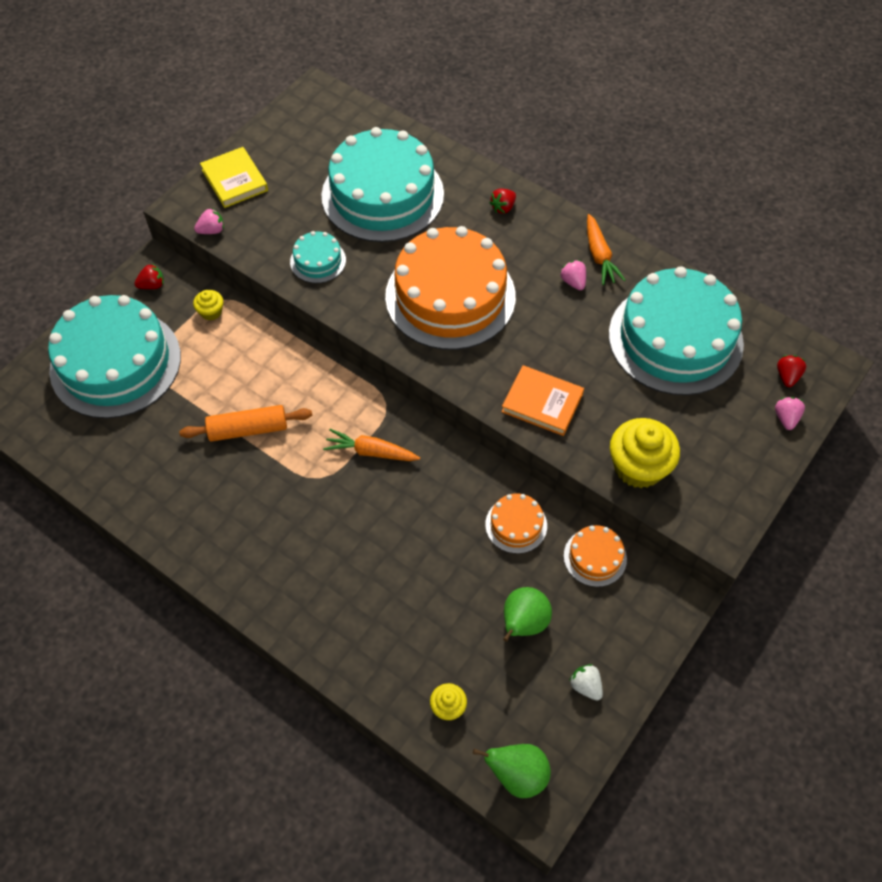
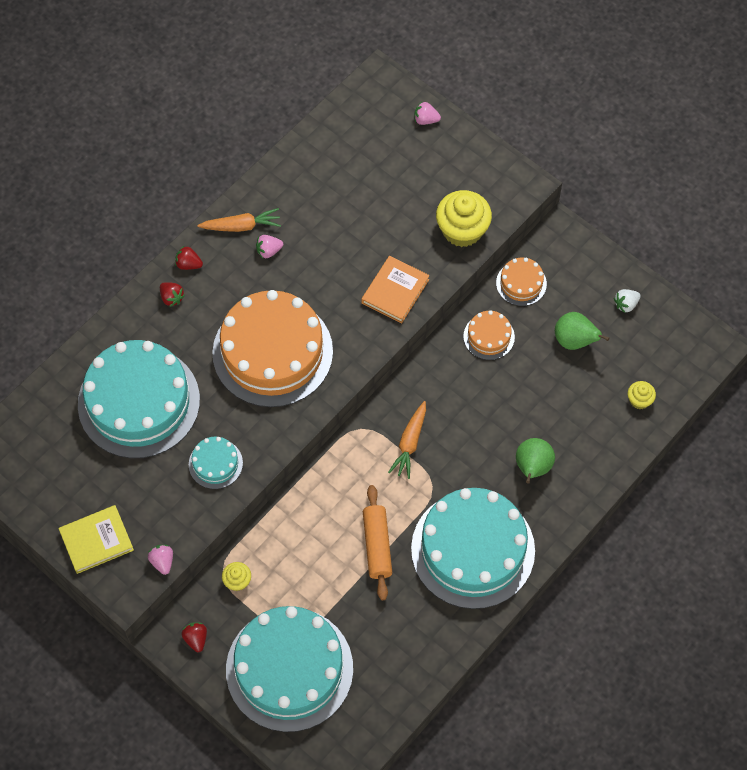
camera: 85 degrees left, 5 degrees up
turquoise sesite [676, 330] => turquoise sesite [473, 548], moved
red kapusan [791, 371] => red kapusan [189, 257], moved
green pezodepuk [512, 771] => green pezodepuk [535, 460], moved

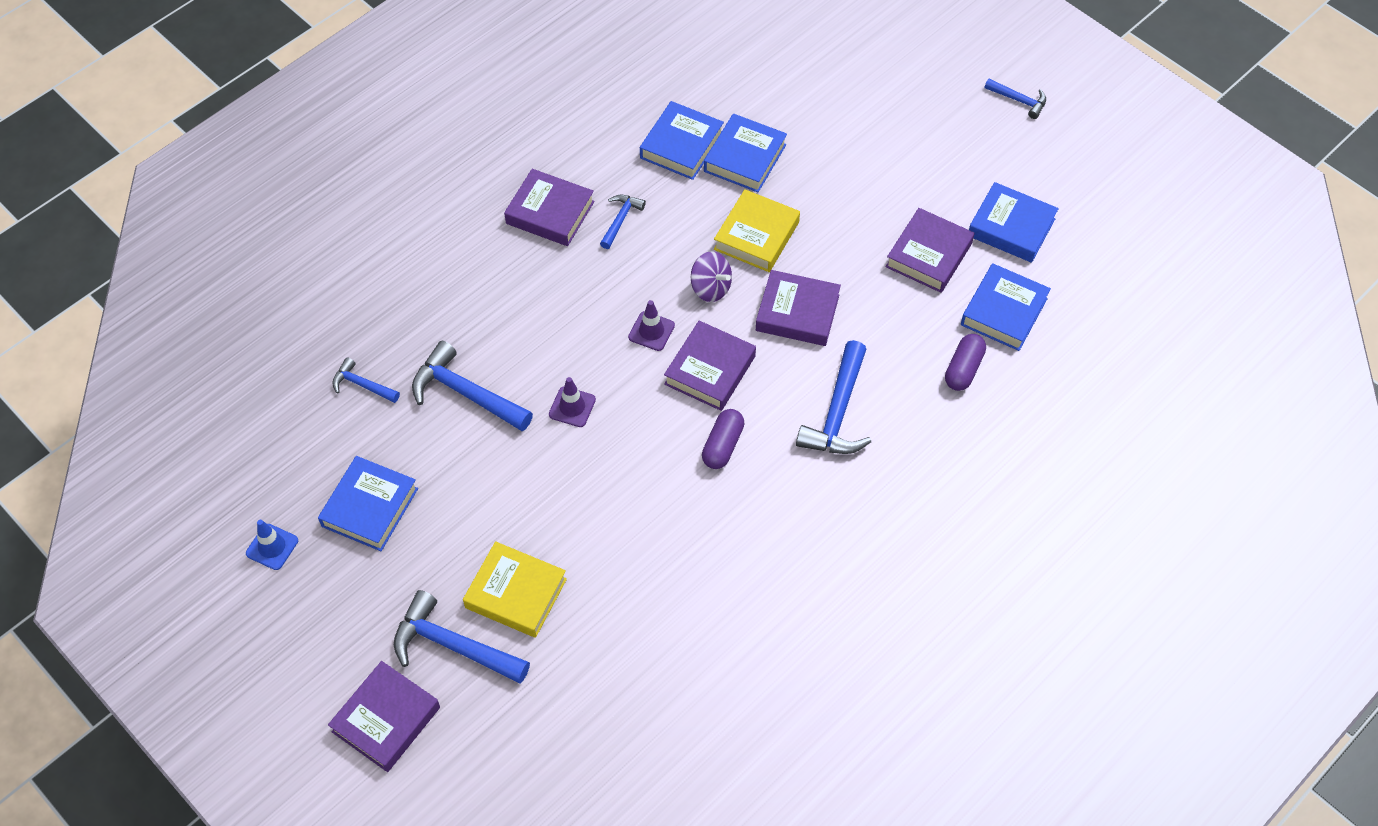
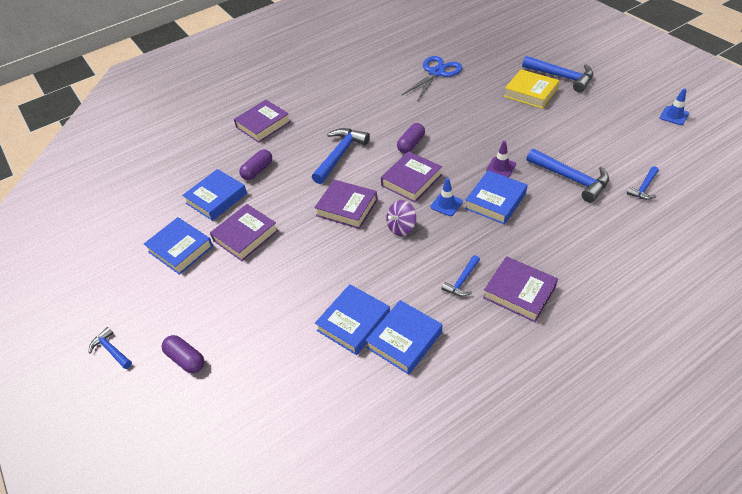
camera: 165 degrees left, 10 degrees down
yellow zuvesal [757, 230] => nothing
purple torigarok [711, 276] => purple torigarok [401, 218], 90 degrees counterclockwise
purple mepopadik [651, 325] => blue mepopadik [447, 197]
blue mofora [366, 380] => blue mofora [643, 183], 90 degrees clockwise
blue zuvesal [368, 503] => blue zuvesal [496, 197], moved
purple zuvesal [384, 716] => purple zuvesal [262, 121], moved
nothing => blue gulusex [432, 79]
nothing => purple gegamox [183, 354]

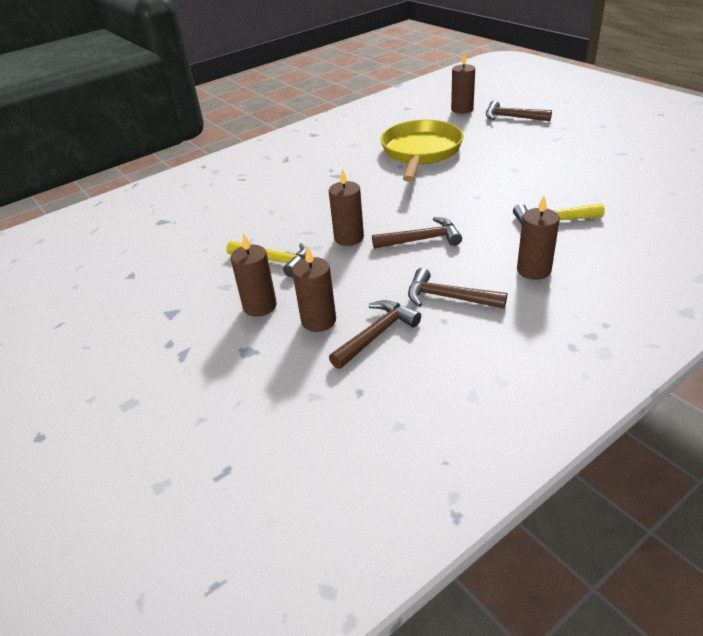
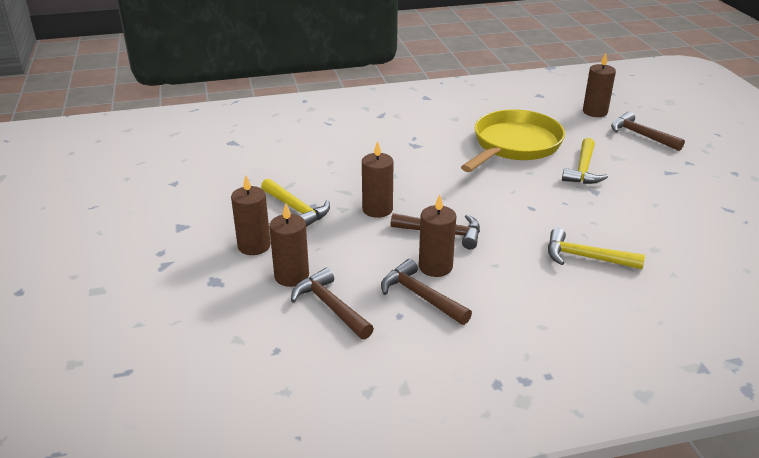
camera: 20 degrees right, 5 degrees down
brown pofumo [538, 238] => brown pofumo [437, 235], moved
brown mofora [375, 334] => brown mofora [332, 304], 105 degrees counterclockwise
nothing => yellow mofora [585, 161]

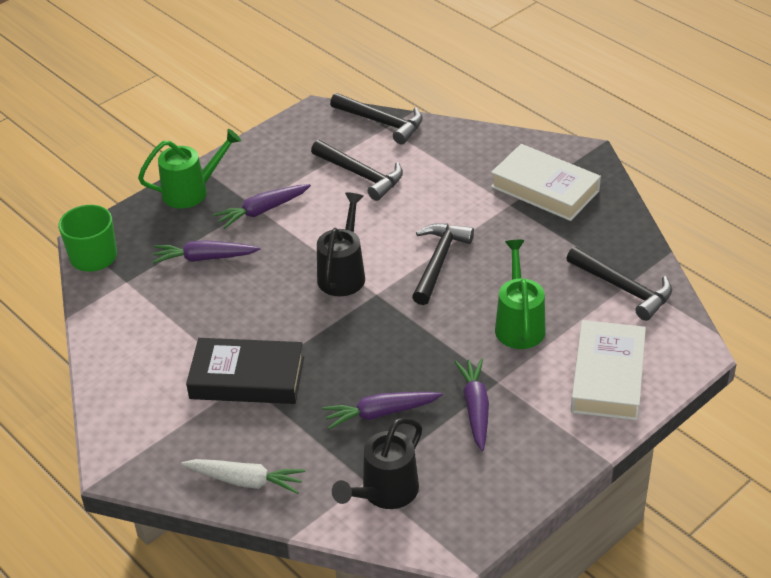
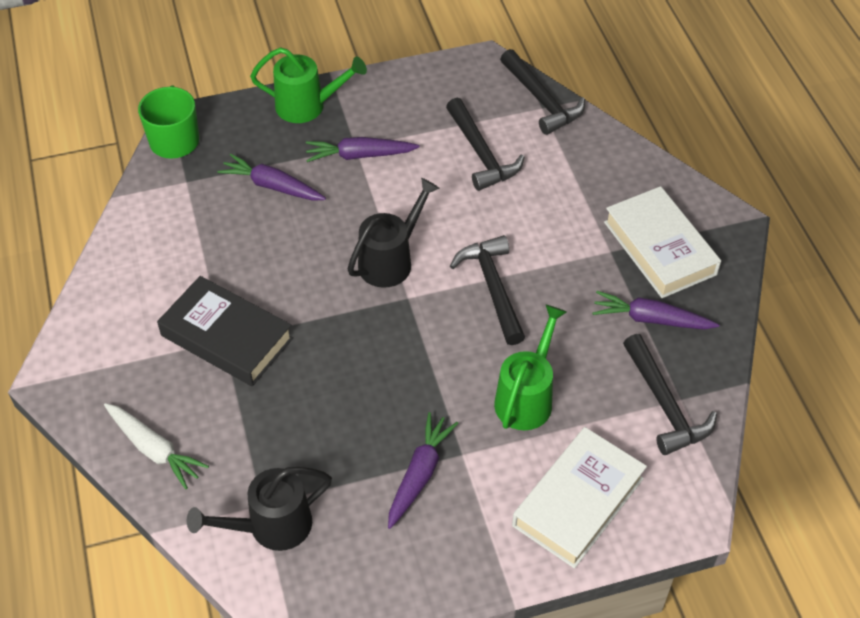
camera: 25 degrees right, 10 degrees up
black mofora [443, 264] => black mofora [487, 290], 60 degrees counterclockwise
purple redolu [382, 410] => purple redolu [655, 310], moved

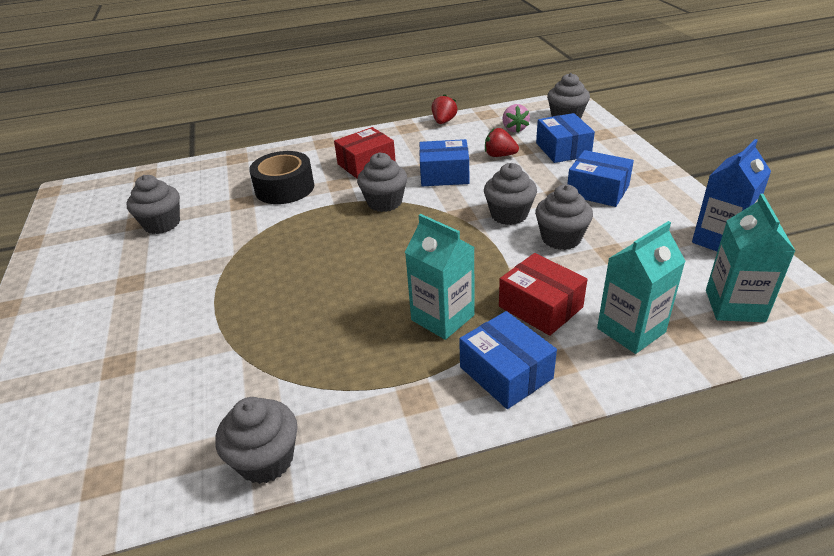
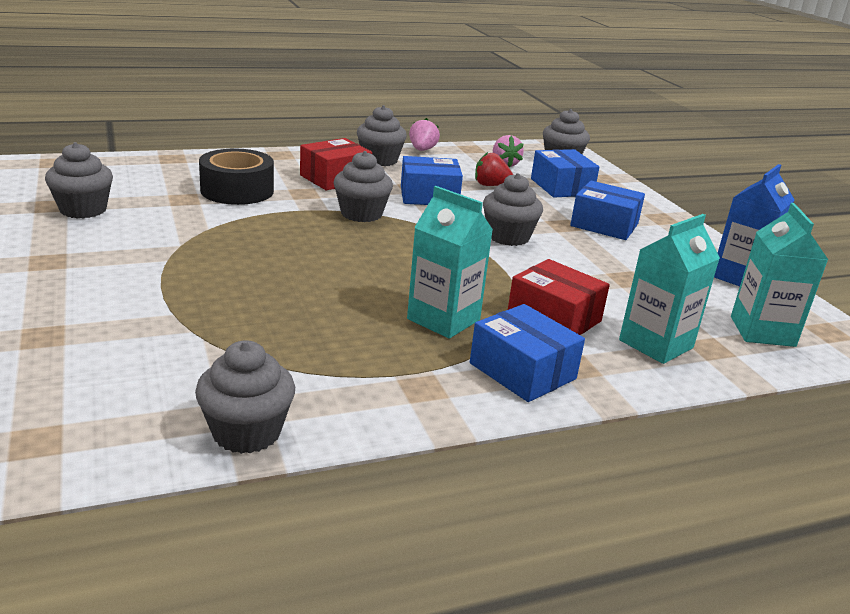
camera: 10 degrees left, 10 degrees down
red kapusan [444, 109] => pink kapusan [424, 134]
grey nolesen [564, 217] => grey nolesen [382, 135], moved

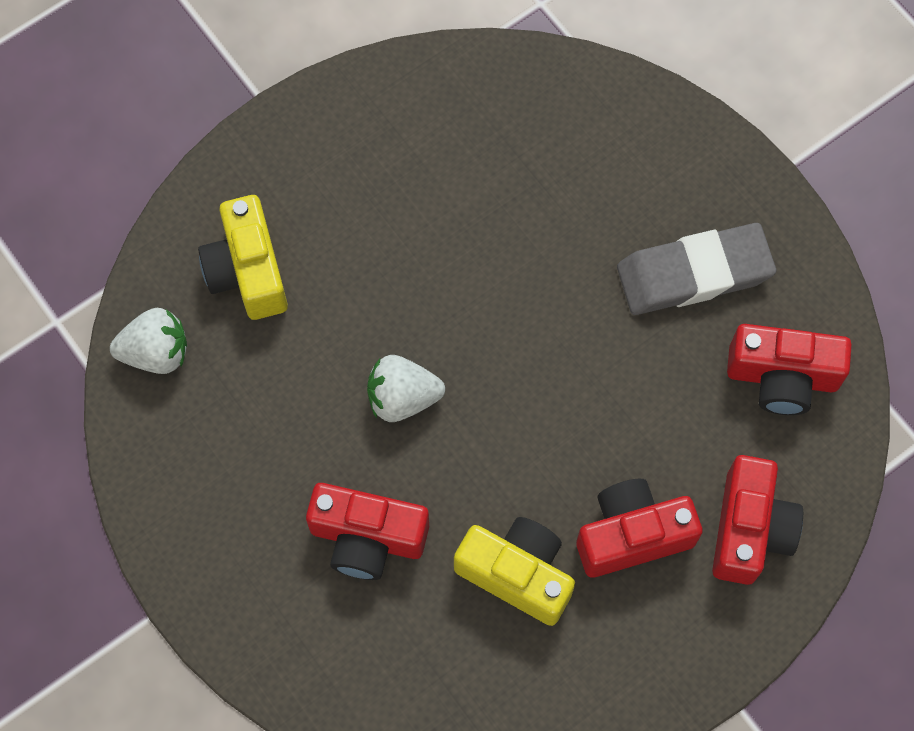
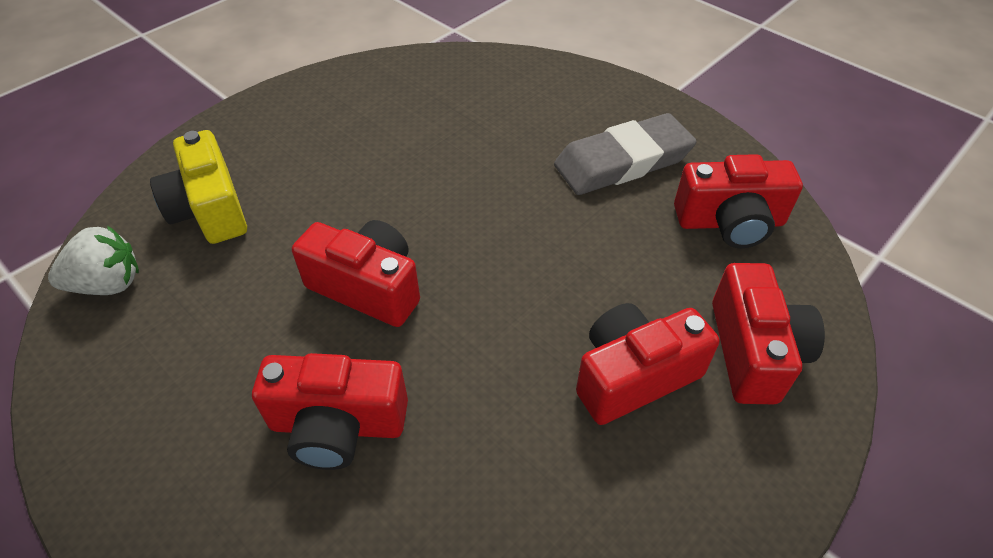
camera: 10 degrees left, 20 degrees down
white kapusan [406, 388] => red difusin [356, 273]
yellow difusin [514, 571] => nothing

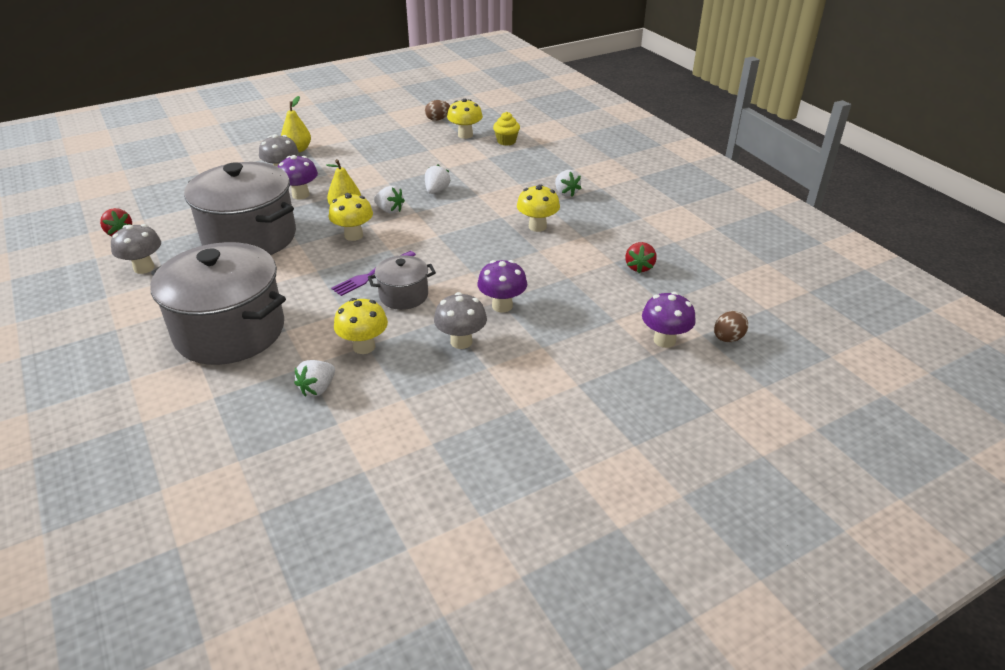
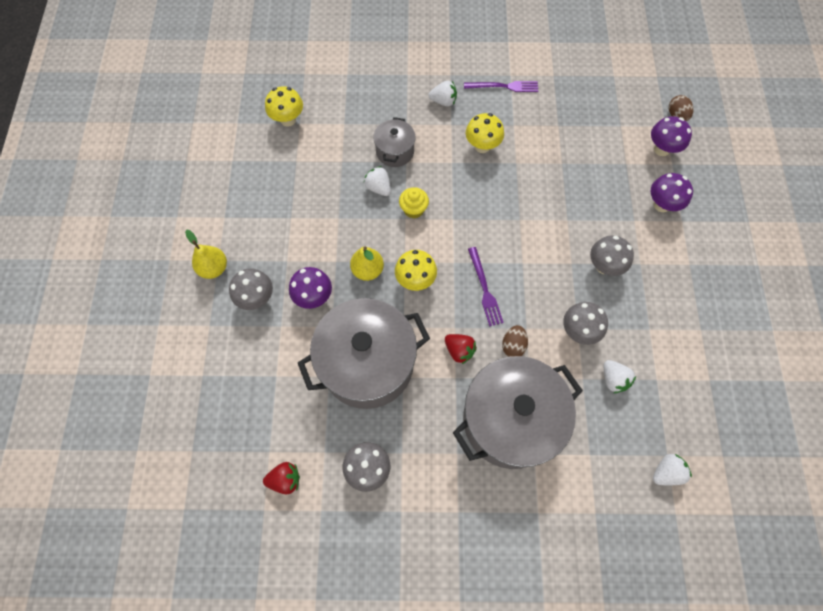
camera: 60 degrees left, 30 degrees up
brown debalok [437, 110] => brown debalok [515, 341], moved
yellow nolesen [506, 129] => yellow nolesen [414, 203], moved
white kapusan [389, 200] => white kapusan [672, 469], moved
red kapusan [641, 257] => red kapusan [461, 349], moved
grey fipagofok [402, 282] => grey fipagofok [394, 142], moved
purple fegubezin [502, 286] => purple fegubezin [672, 192], moved
yellow fegubezin [361, 326] => grey fegubezin [585, 323]
nothing => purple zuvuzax [501, 86]

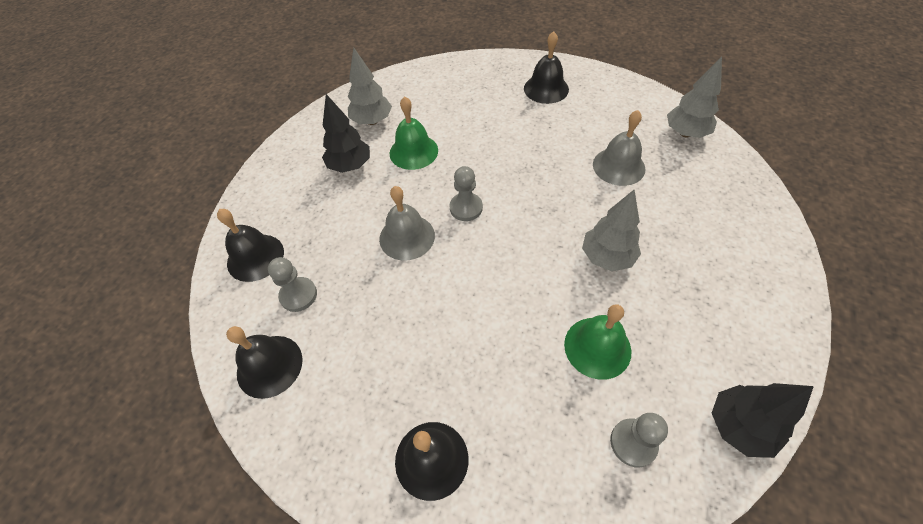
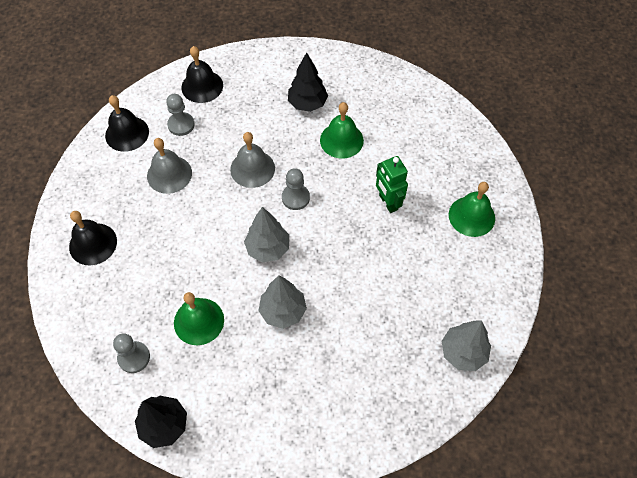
camera: 65 degrees right, 5 degrees up
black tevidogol [546, 67] => green tevidogol [472, 209]
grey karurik [370, 86] => grey karurik [266, 235], moved
grey tevidogol [619, 148] => grey tevidogol [169, 166], moved
nothing => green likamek [392, 184]

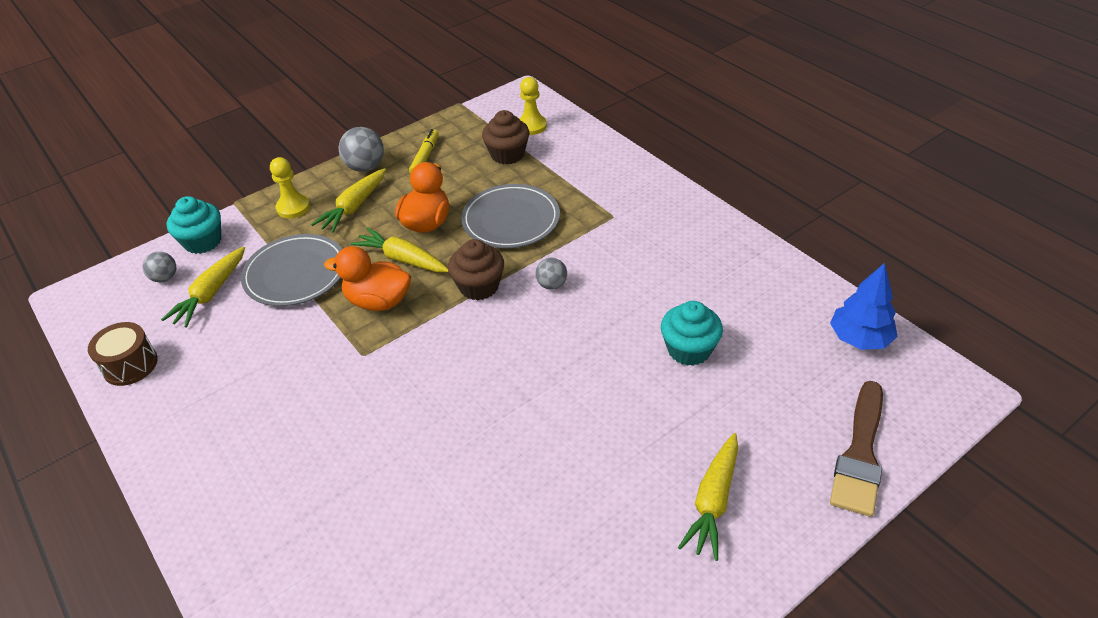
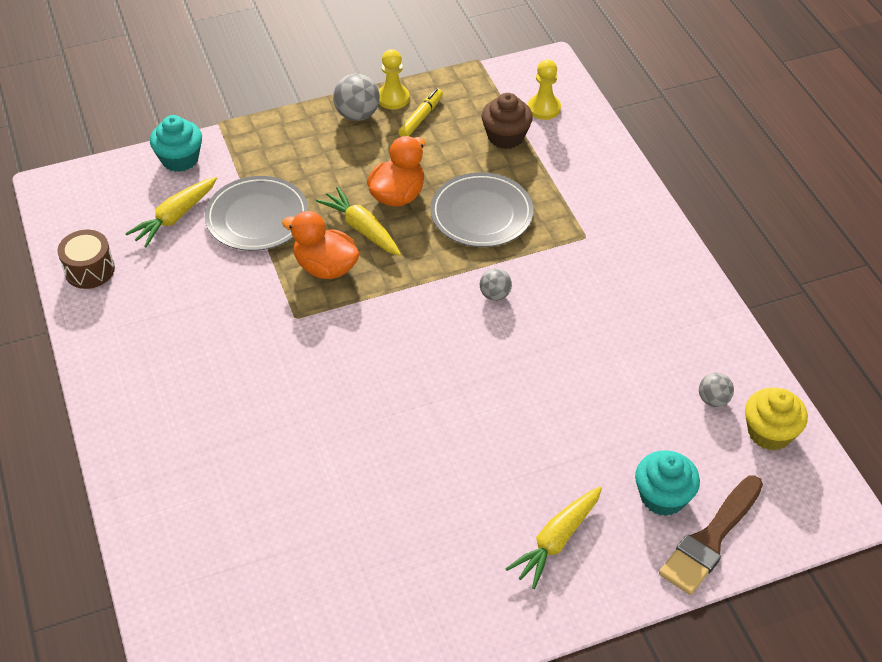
camera: 15 degrees right, 5 degrees up
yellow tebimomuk [290, 187] => yellow tebimomuk [394, 79], moved
yellow redolu [348, 200] => nothing
brown nolesen [476, 269] => nothing
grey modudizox [159, 267] => grey modudizox [716, 390], moved
blue karurik [864, 306] => yellow nolesen [776, 419]
turquoise nolesen [692, 333] => turquoise nolesen [667, 483], moved

